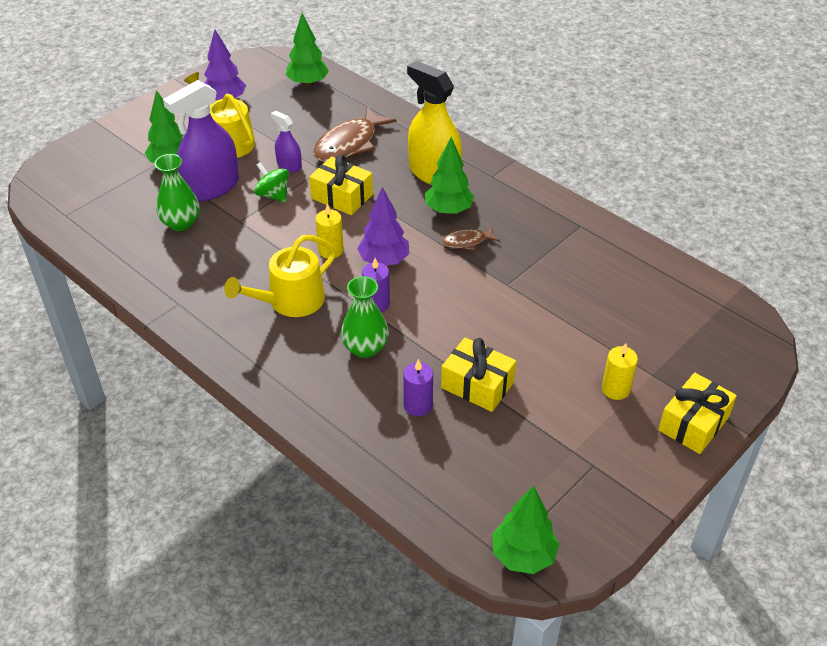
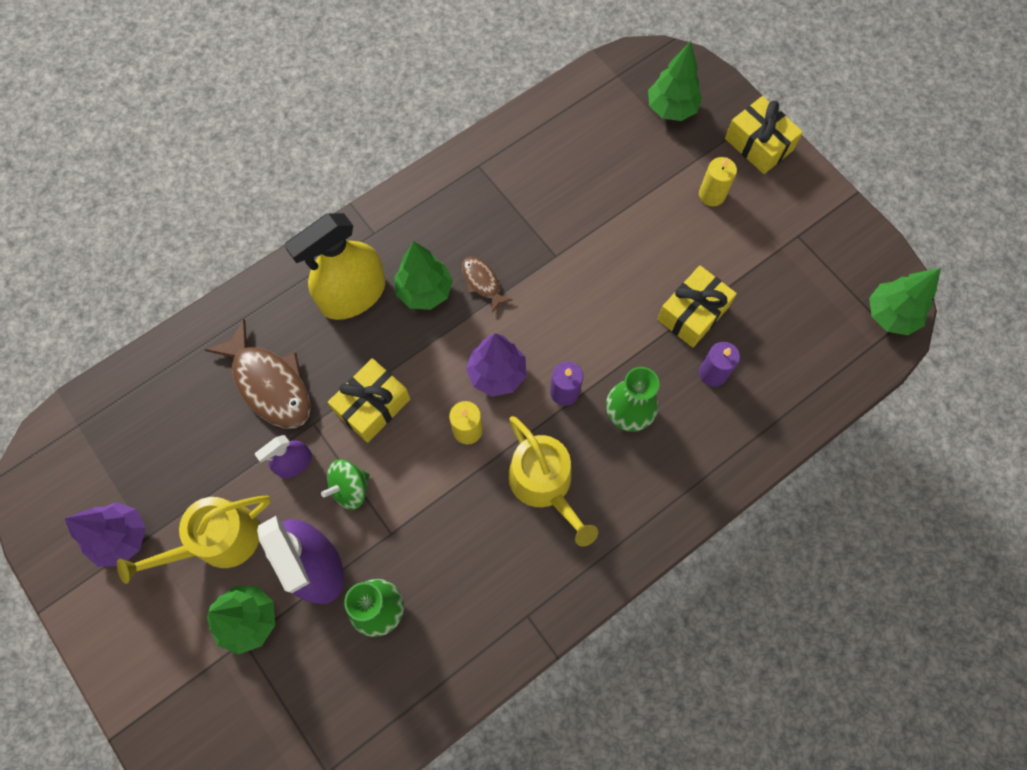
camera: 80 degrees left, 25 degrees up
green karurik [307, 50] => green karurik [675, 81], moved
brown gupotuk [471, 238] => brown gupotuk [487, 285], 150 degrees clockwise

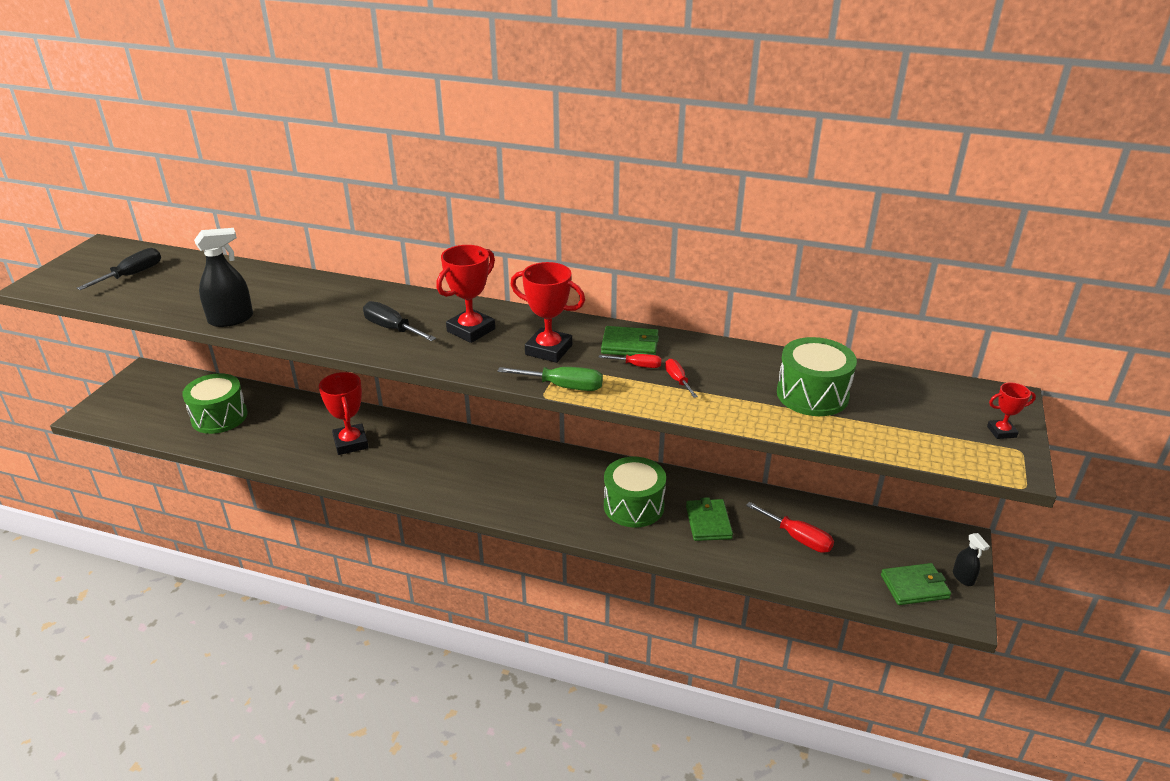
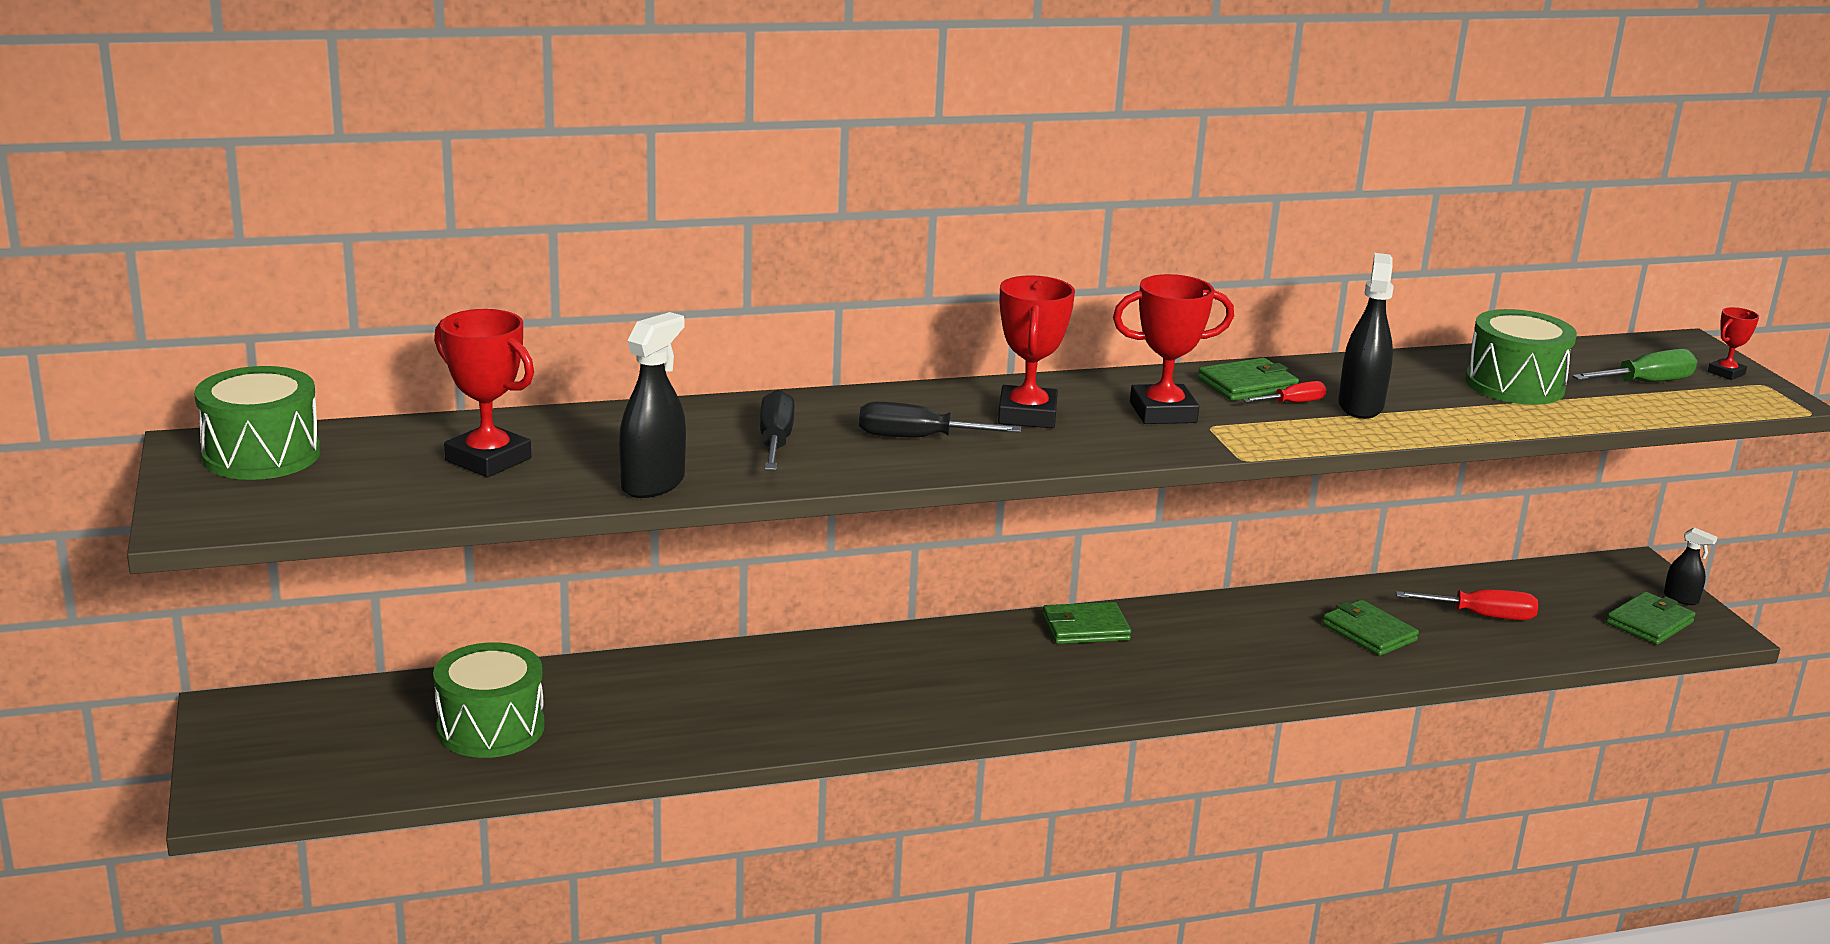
camera: 35 degrees left, 10 degrees down
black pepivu [119, 269] => black pepivu [777, 430], moved
red pepivu [681, 378] => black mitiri [1366, 336]
green pepivu [550, 379] => green pepivu [1634, 365], moved
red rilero [344, 413] => red rilero [484, 393], moved
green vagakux [635, 492] => green vagakux [257, 423], moved
nothing => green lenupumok [1086, 623]

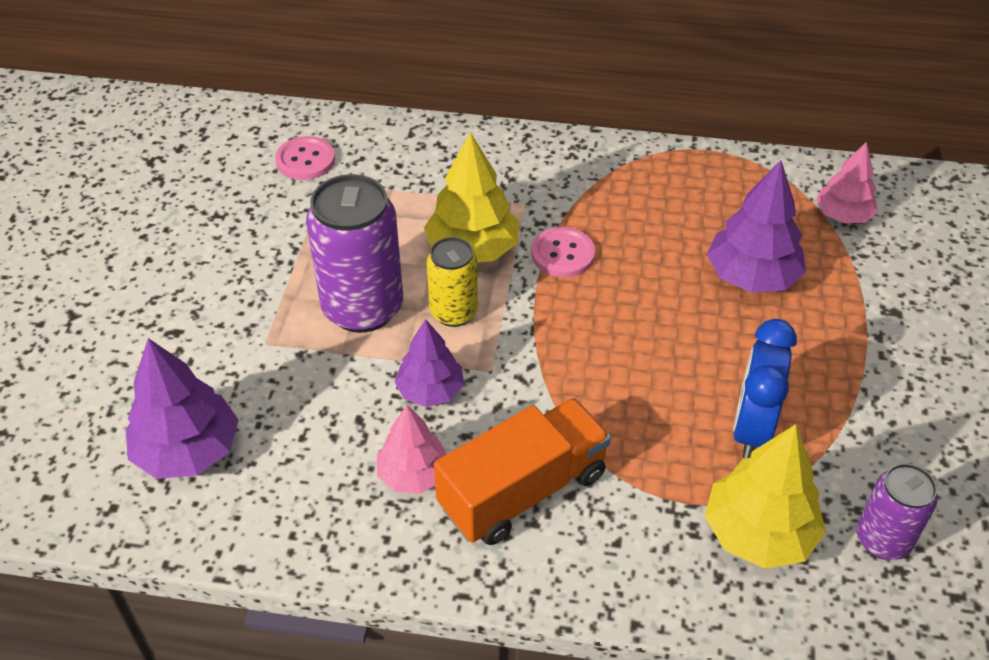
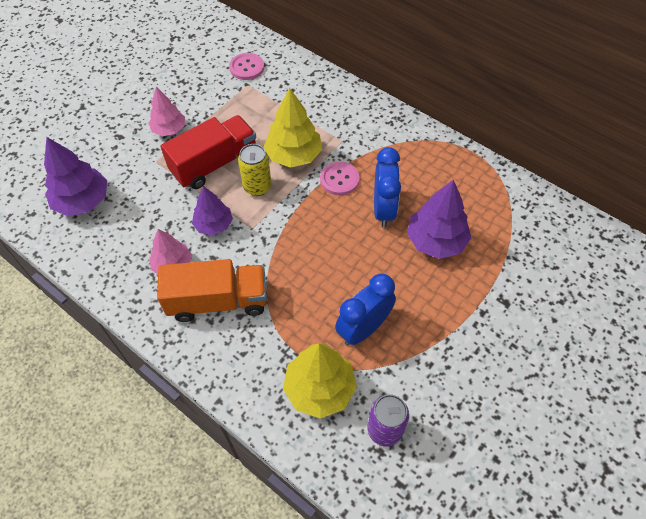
camera: 30 degrees right, 10 degrees up
pink karurik [847, 182] => pink karurik [166, 111], moved
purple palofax [354, 253] => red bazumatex [208, 152]
nothing => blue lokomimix [387, 187]

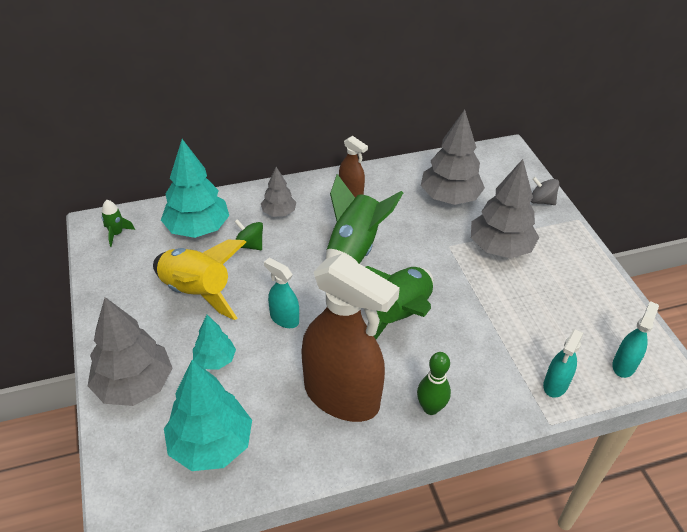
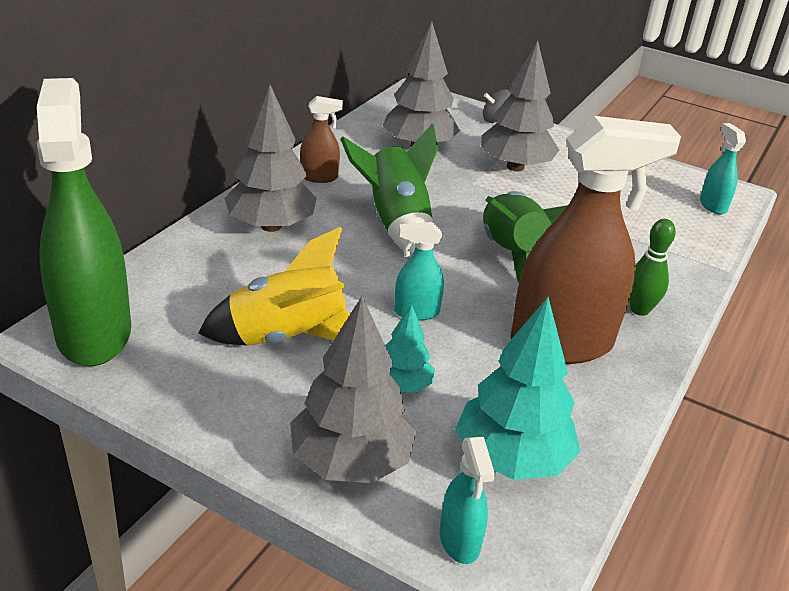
camera: 45 degrees left, 10 degrees down
turquoise karurik [195, 188] => nothing
grey karurik [278, 192] => grey karurik [270, 158], x1.82
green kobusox [118, 223] => green mitiri [84, 222]
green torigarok [248, 234] => nothing
turquoise mitiri [563, 363] => turquoise mitiri [467, 500], moved

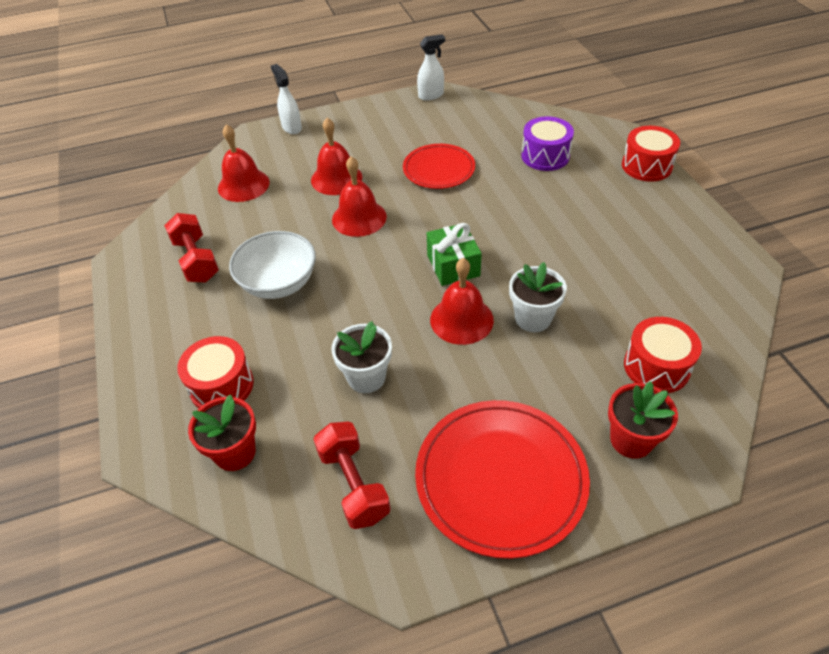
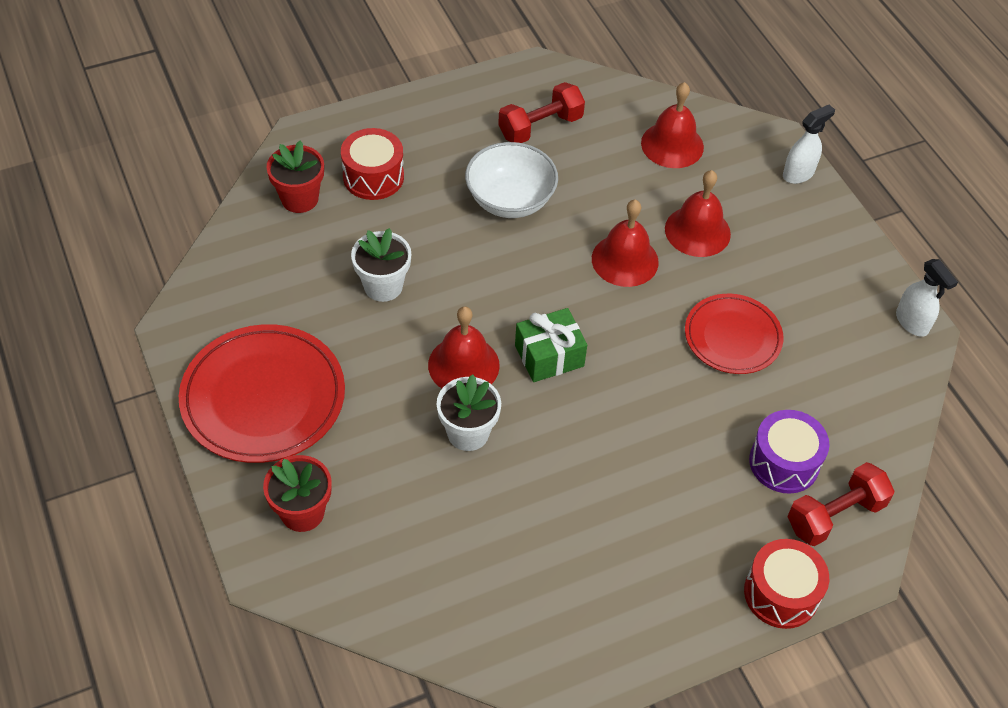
camera: 80 degrees right, 5 degrees up
red vagakux [663, 355] => nothing
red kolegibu [352, 475] => red kolegibu [840, 504], moved

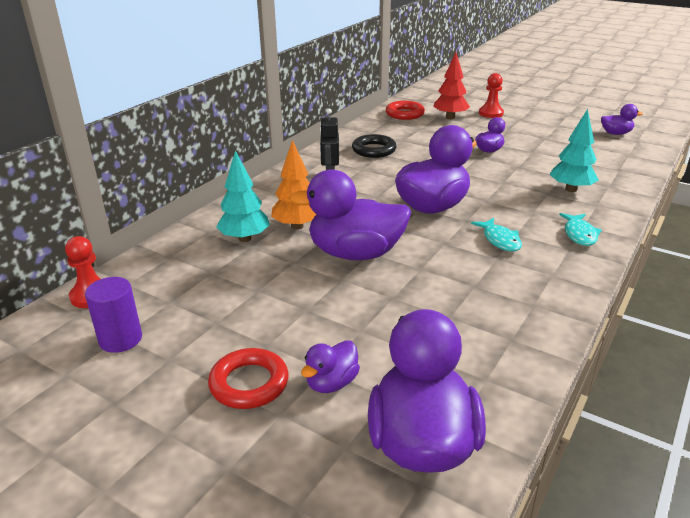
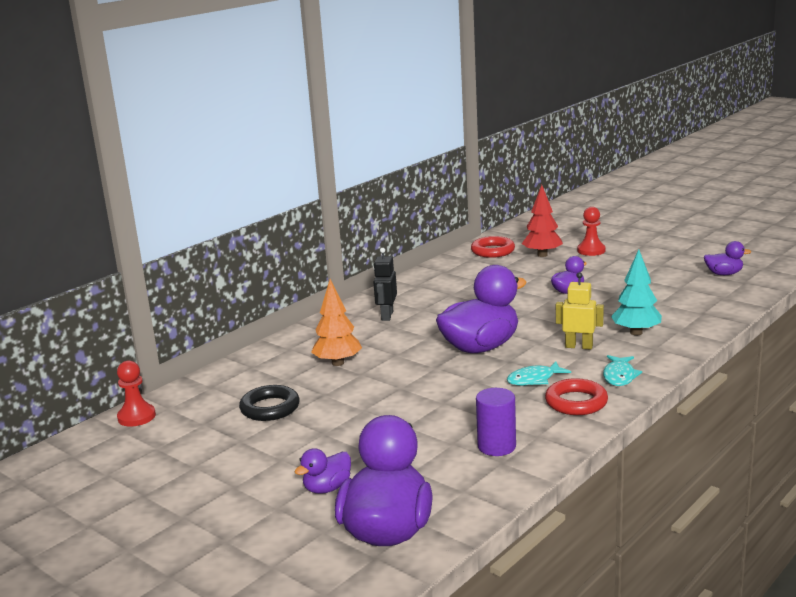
camera: 10 degrees right, 10 degrees down
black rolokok [374, 146] => black rolokok [269, 403], moved
turquoise karurik [243, 196] => nothing
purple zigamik [350, 214] => nothing
turquoise gupotuk [496, 234] => turquoise gupotuk [539, 373], 75 degrees clockwise
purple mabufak [113, 315] => purple mabufak [496, 422], moved
red rolokok [248, 378] => red rolokok [576, 396], moved
nothing => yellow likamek [580, 311]

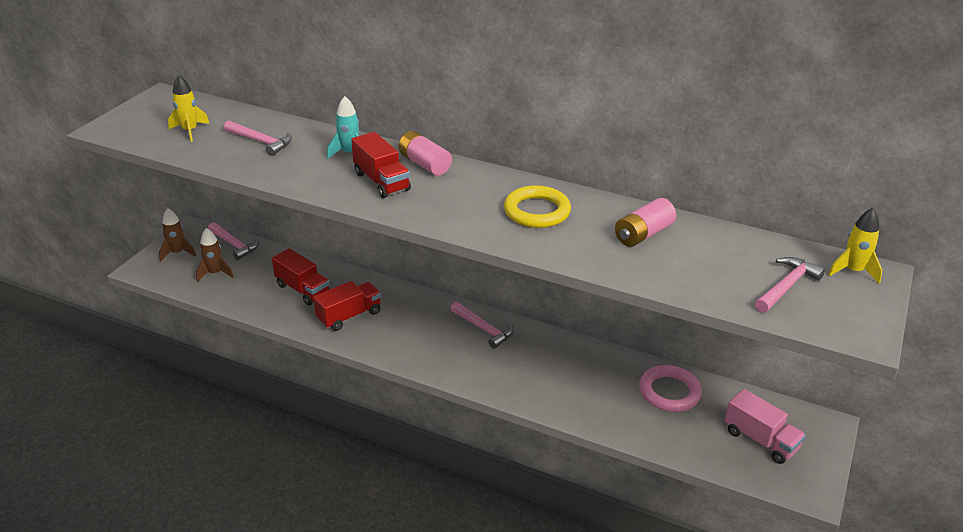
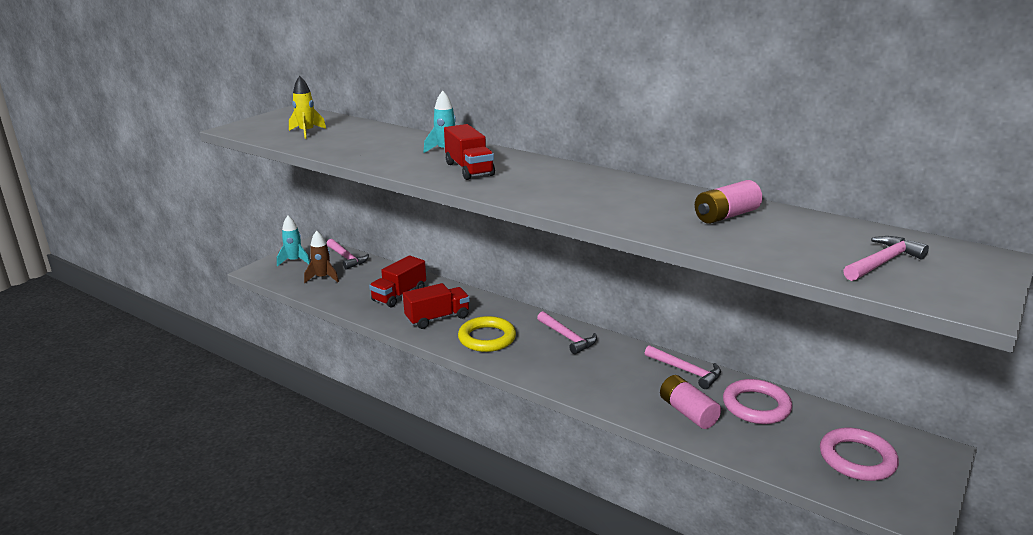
camera: 10 degrees right, 10 degrees down
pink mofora [258, 138] => pink mofora [683, 367], moved
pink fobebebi [425, 153] => pink fobebebi [690, 402], moved
yellow rolokok [537, 206] => yellow rolokok [487, 334], moved
brown kobusox [177, 235] => turquoise kobusox [293, 241]
yellow kobusox [855, 246] => nothing
red bazumatex [301, 276] => red bazumatex [397, 281], 75 degrees clockwise
pink bazumatex [765, 426] => pink rolokok [859, 454]

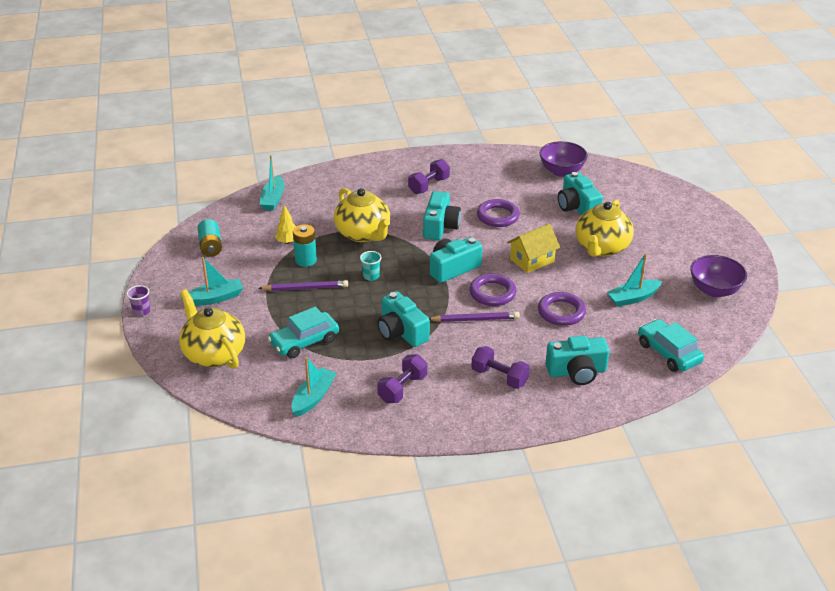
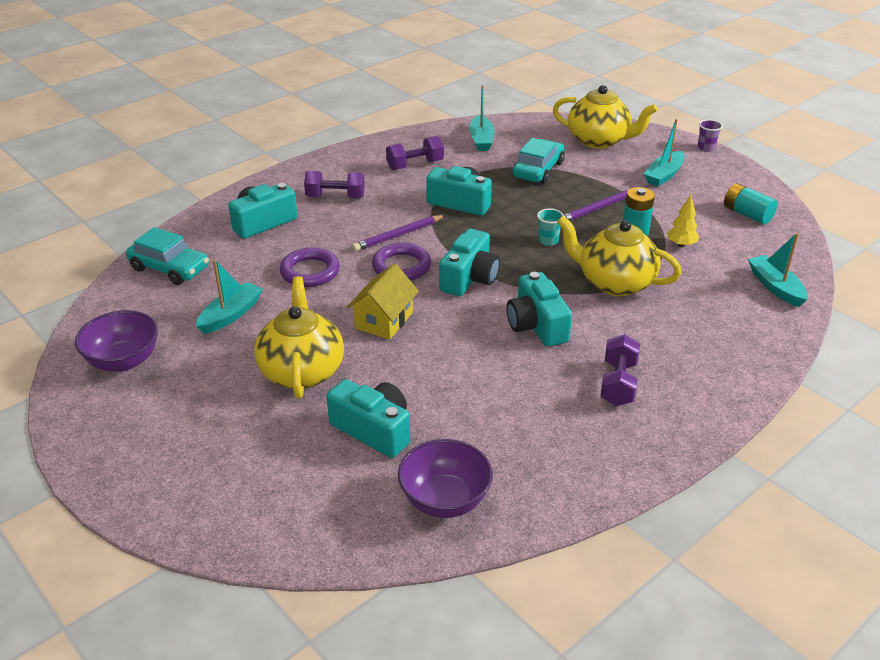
camera: 150 degrees right, 0 degrees up
purple rolokok [498, 213] => nothing
purple kolegibu [402, 378] => purple kolegibu [415, 153], 60 degrees clockwise

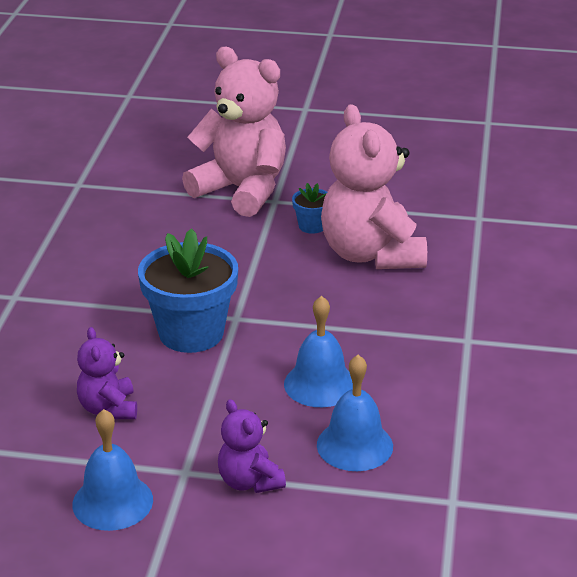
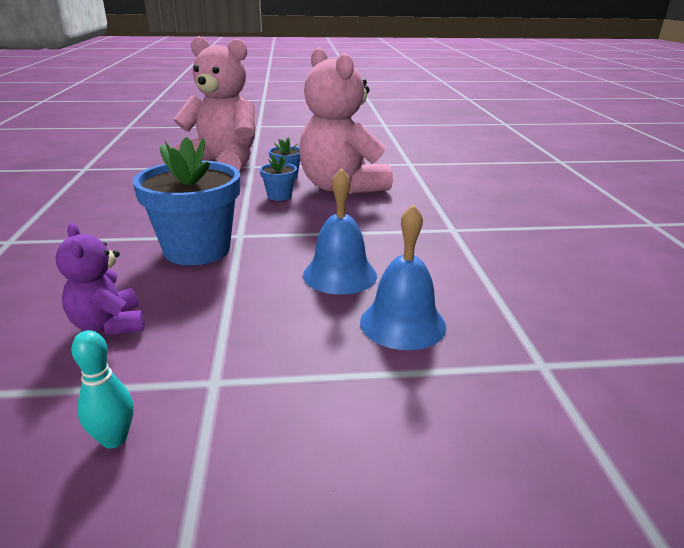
camera: 15 degrees left, 5 degrees down
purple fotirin [252, 446] => nothing
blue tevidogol [112, 470] => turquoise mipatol [102, 389]
nothing => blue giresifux [278, 178]

